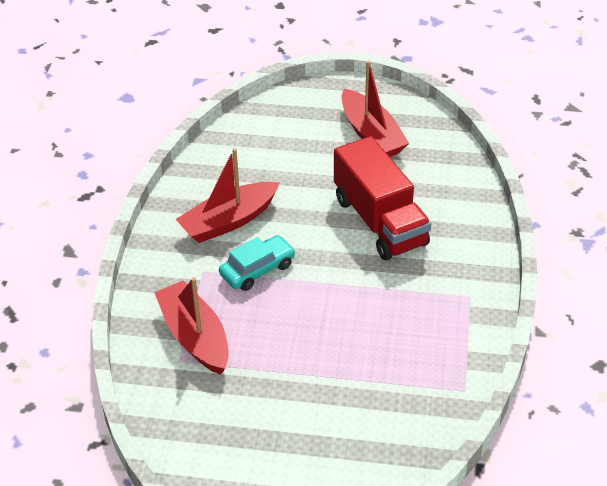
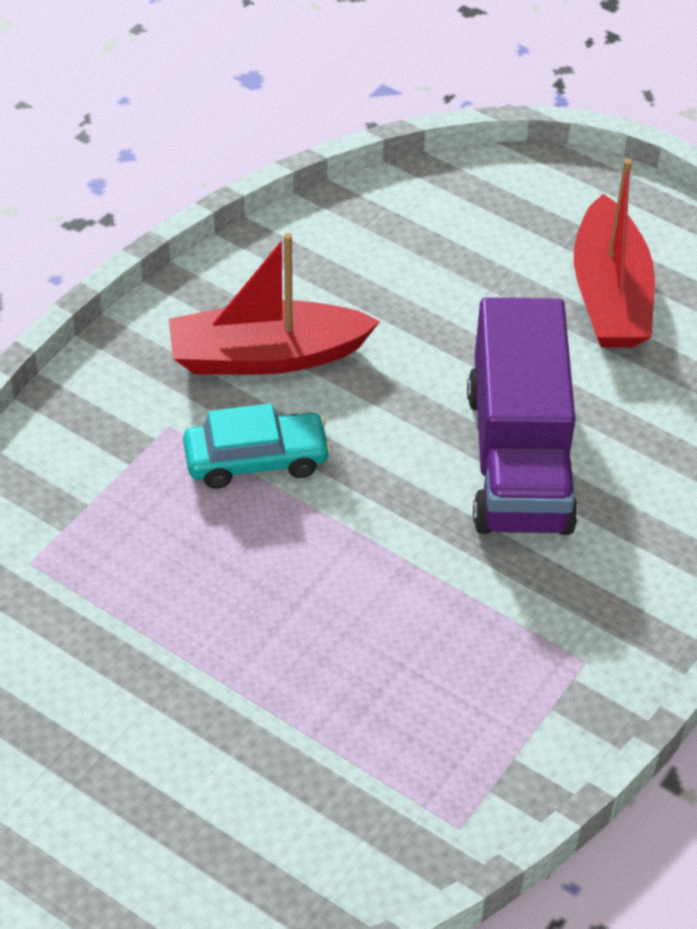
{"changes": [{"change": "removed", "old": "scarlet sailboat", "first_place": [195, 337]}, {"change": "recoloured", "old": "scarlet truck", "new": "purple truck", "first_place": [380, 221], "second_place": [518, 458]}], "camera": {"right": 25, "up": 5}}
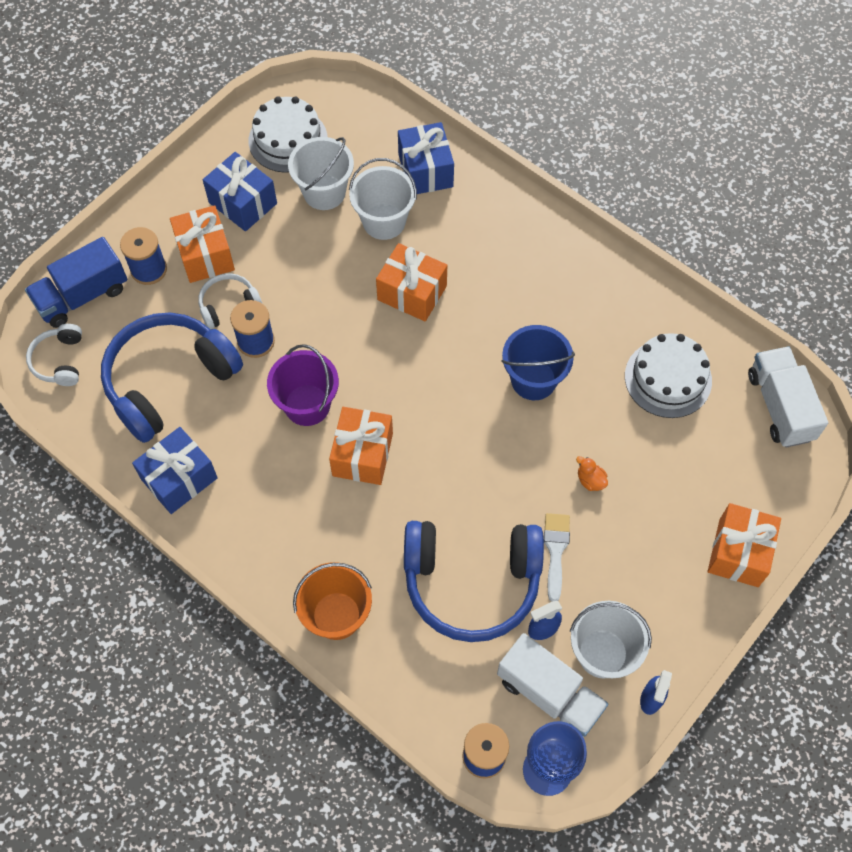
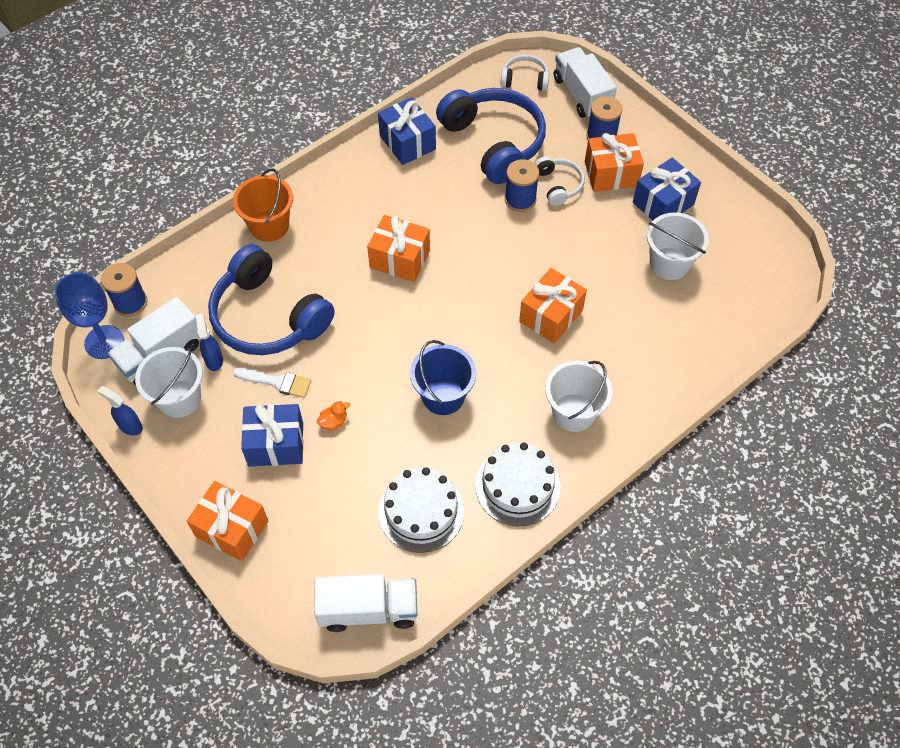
{"changes": [{"change": "recoloured", "old": "cobalt truck", "new": "snow-white truck", "first_place": [82, 296], "second_place": [582, 95]}, {"change": "moved", "old": "snow-white cake", "first_place": [288, 140], "second_place": [517, 486]}, {"change": "removed", "old": "purple bucket", "first_place": [307, 405]}, {"change": "moved", "old": "snow-white bucket", "first_place": [384, 221], "second_place": [573, 412]}, {"change": "moved", "old": "cobalt present", "first_place": [425, 170], "second_place": [276, 444]}, {"change": "turned", "old": "cobalt headset", "first_place": [471, 582], "second_place": [268, 317], "degrees": -60}], "camera": {"right": 100, "up": -5}}
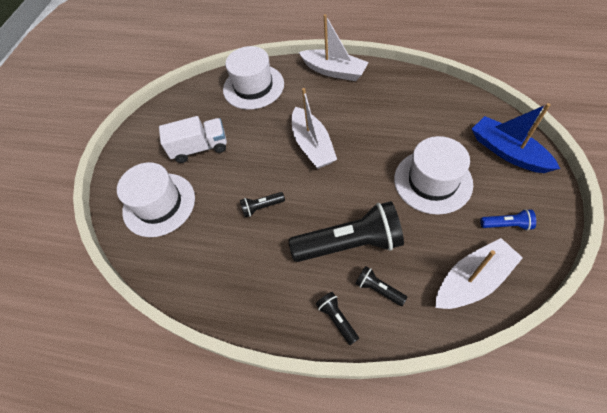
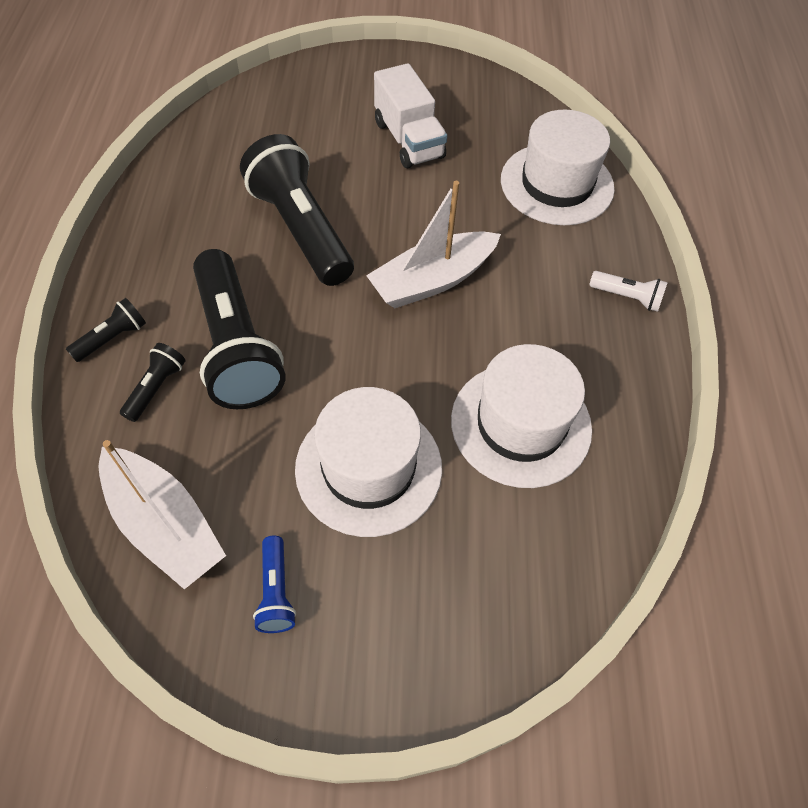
{"changes": [{"change": "moved", "old": "snow-white tall hat", "first_place": [159, 204], "second_place": [521, 424]}, {"change": "resized", "old": "ebony flashlight", "first_place": [262, 207], "second_place": [301, 229], "factor": 2.27}, {"change": "replaced", "old": "snow-white sailboat", "new": "snow-white flashlight", "first_place": [334, 71], "second_place": [627, 297]}, {"change": "removed", "old": "cobalt sailboat", "first_place": [507, 152]}], "camera": {"right": 70, "up": 0}}
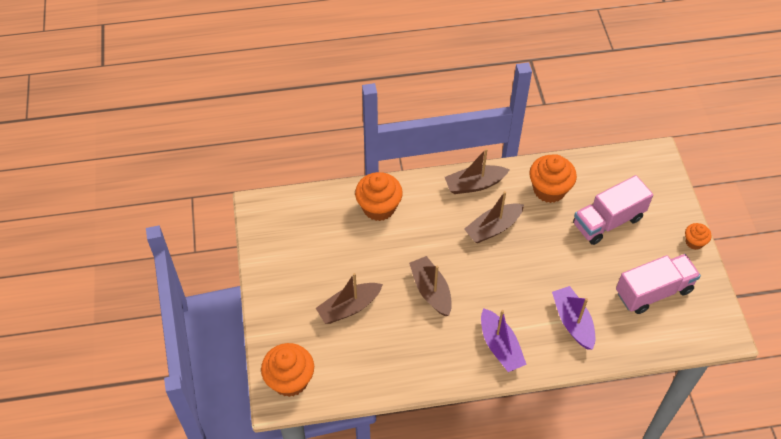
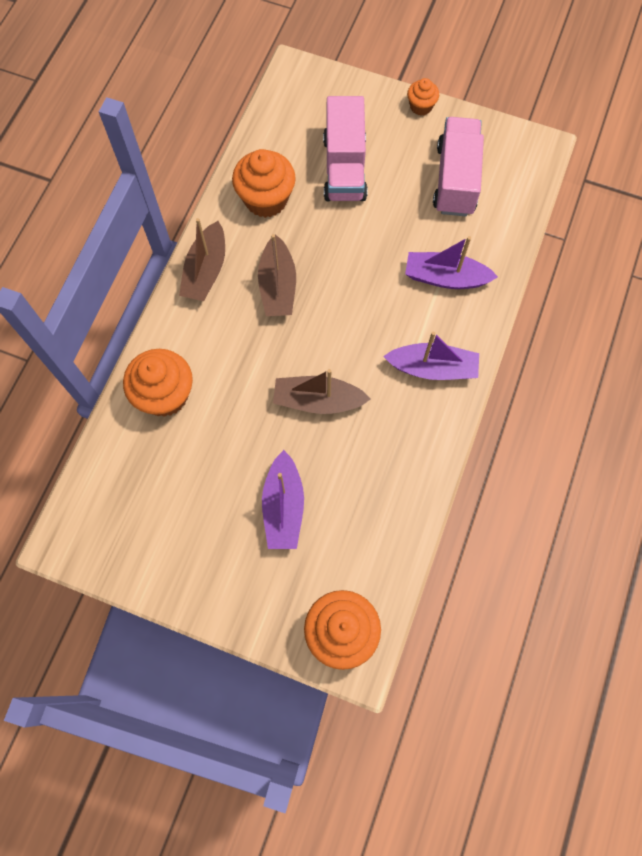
{"changes": [{"change": "recoloured", "old": "russet sailboat", "new": "purple sailboat", "first_place": [349, 307], "second_place": [283, 506]}], "camera": {"right": -60, "up": 15}}
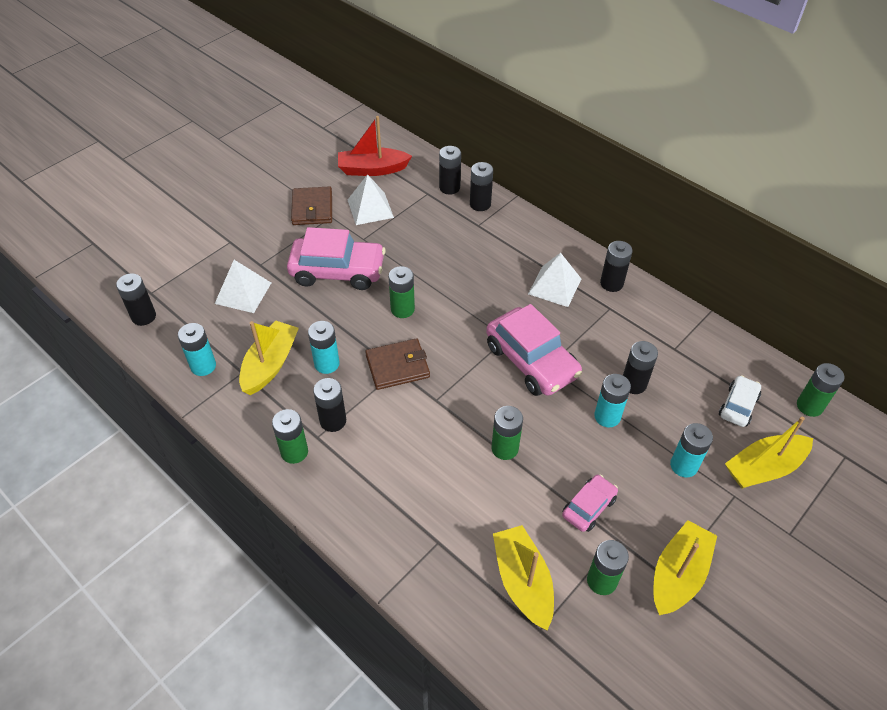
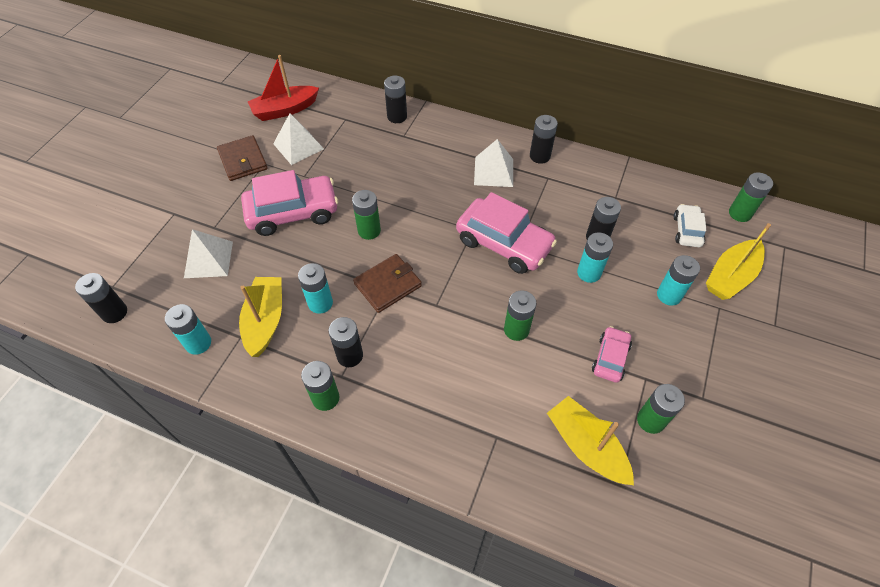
{"changes": [{"change": "removed", "old": "ebony AA battery", "first_place": [449, 187]}, {"change": "removed", "old": "golden sailboat", "first_place": [678, 574]}], "camera": {"right": -20, "up": 5}}
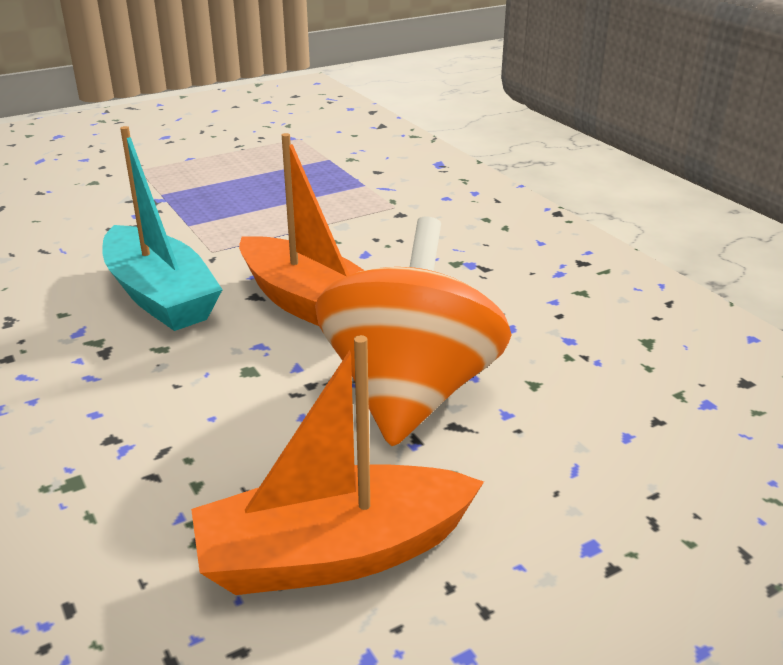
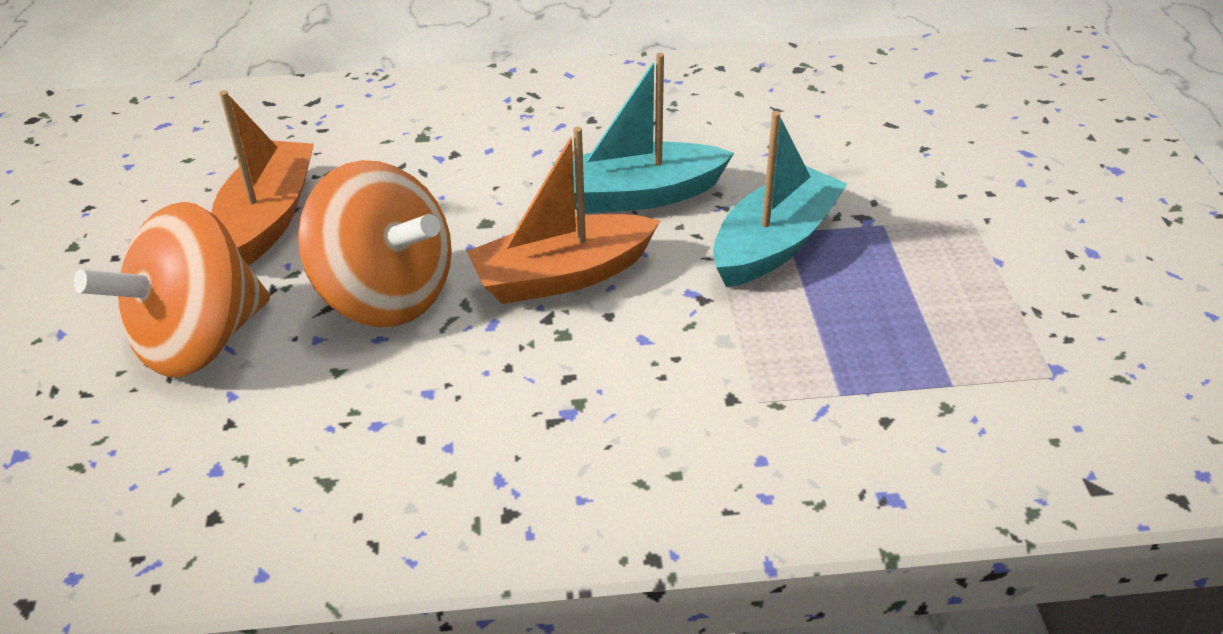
{"changes": [{"change": "added", "new": "orange-coloured toy top", "second_place": [198, 341]}, {"change": "added", "new": "teal sailboat", "second_place": [775, 243]}], "camera": {"right": 115, "up": 10}}
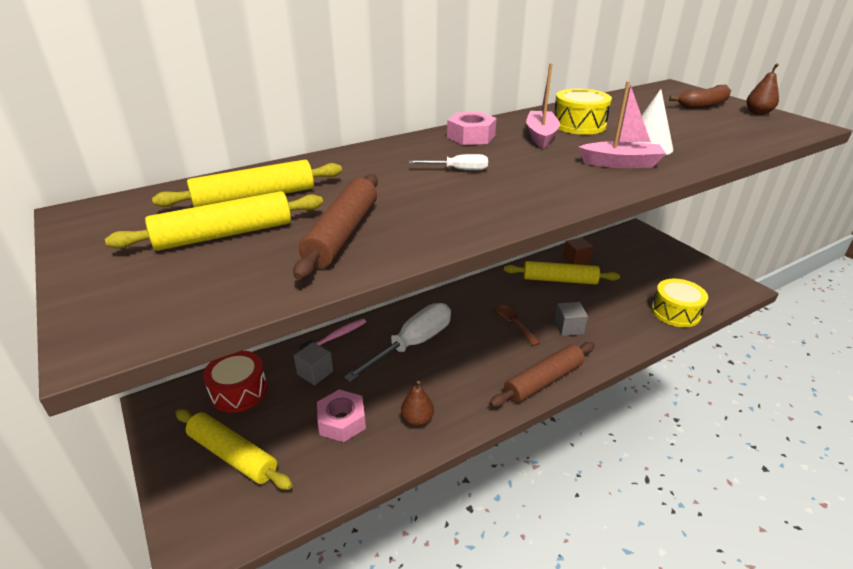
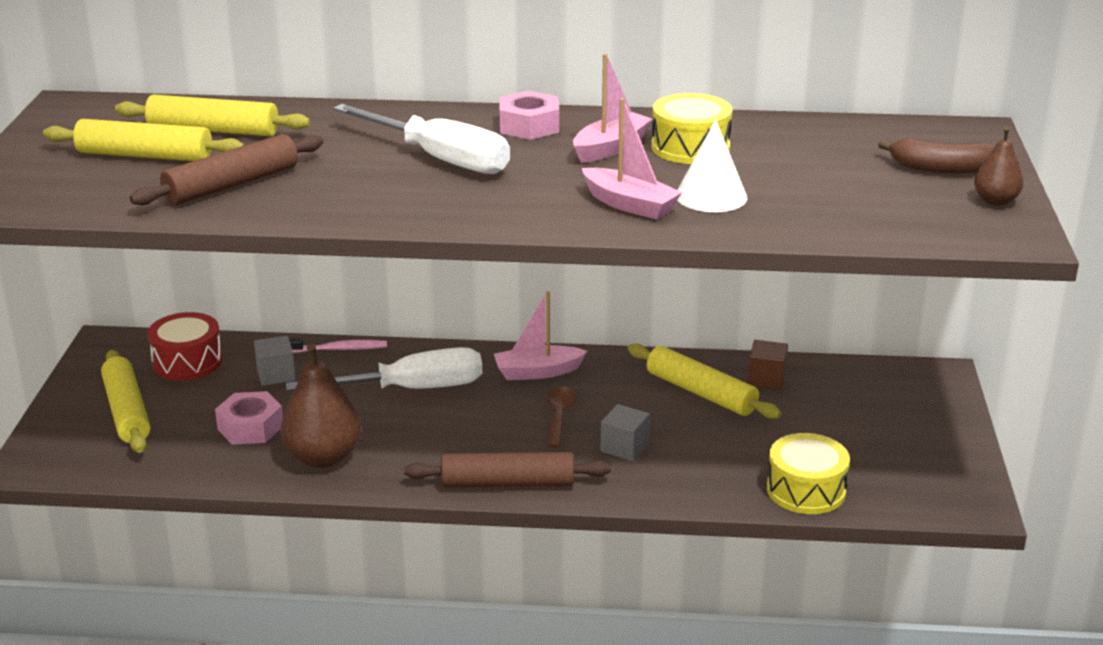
{"changes": [{"change": "resized", "old": "russet toy pear", "first_place": [417, 420], "second_place": [323, 457], "factor": 1.85}, {"change": "resized", "old": "snow-white flat screwdriver", "first_place": [458, 170], "second_place": [440, 159], "factor": 2.19}, {"change": "added", "new": "pink sailboat", "second_place": [537, 372]}], "camera": {"right": 35, "up": -5}}
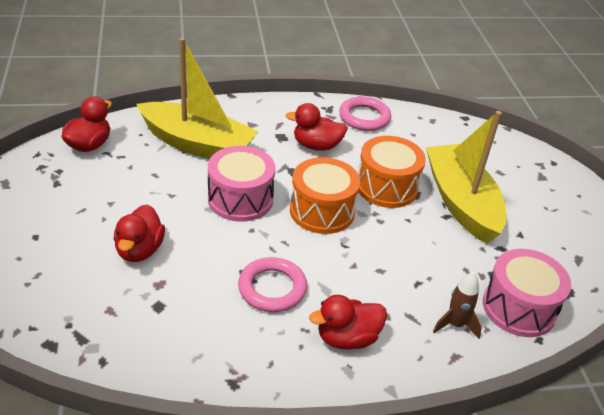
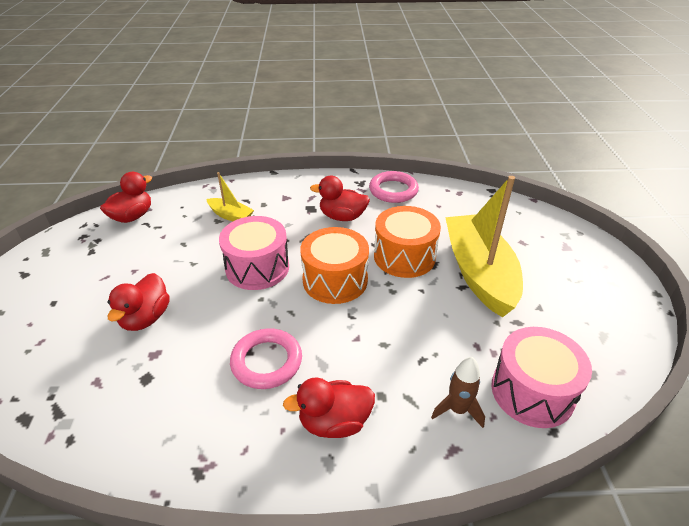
{"changes": [{"change": "resized", "old": "golden sailboat", "first_place": [197, 144], "second_place": [231, 216], "factor": 0.45}], "camera": {"right": 10, "up": 0}}
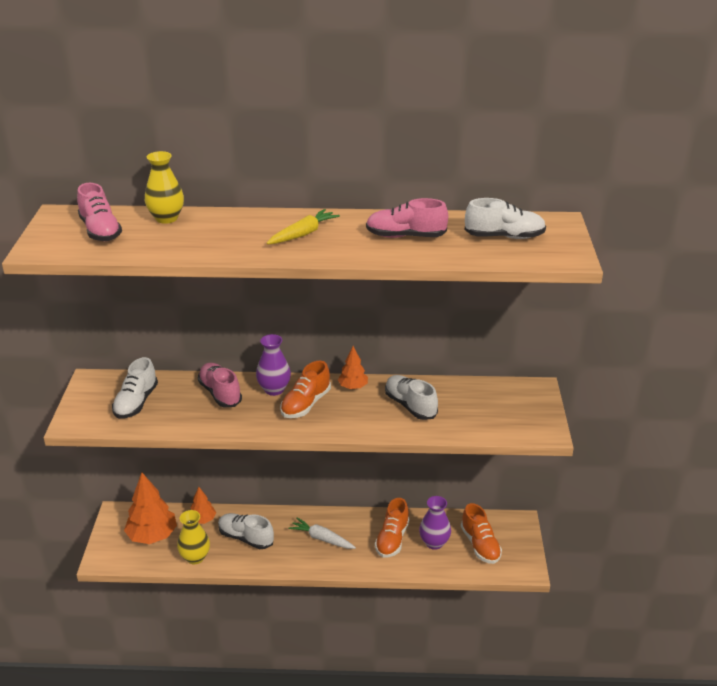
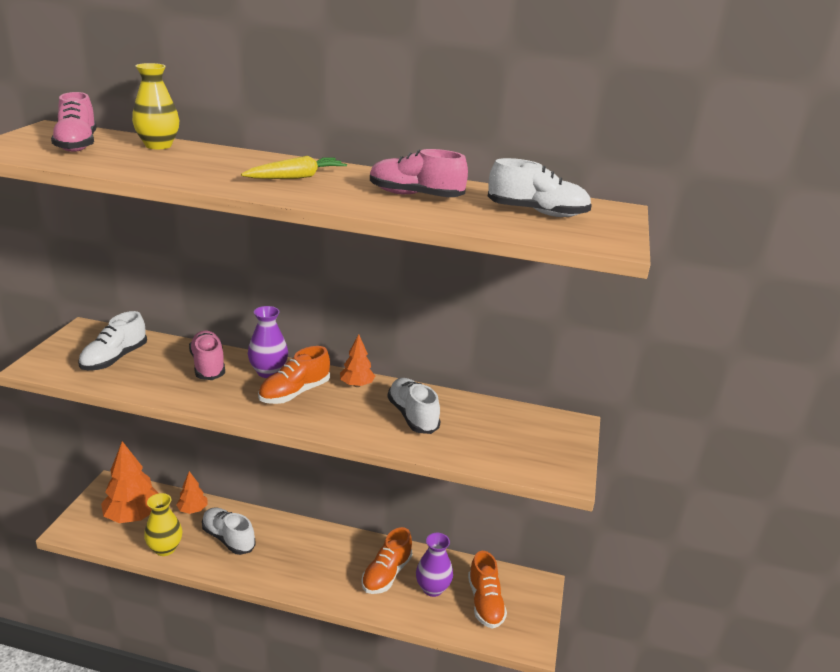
{"changes": [{"change": "removed", "old": "snow-white carrot", "first_place": [322, 539]}], "camera": {"right": 10, "up": -5}}
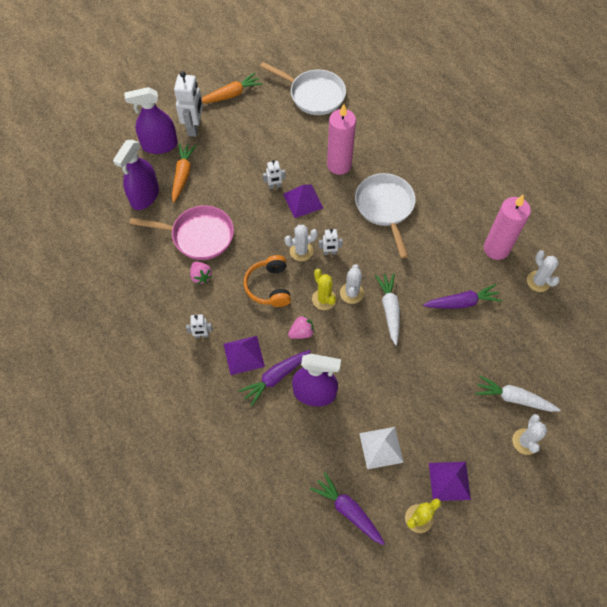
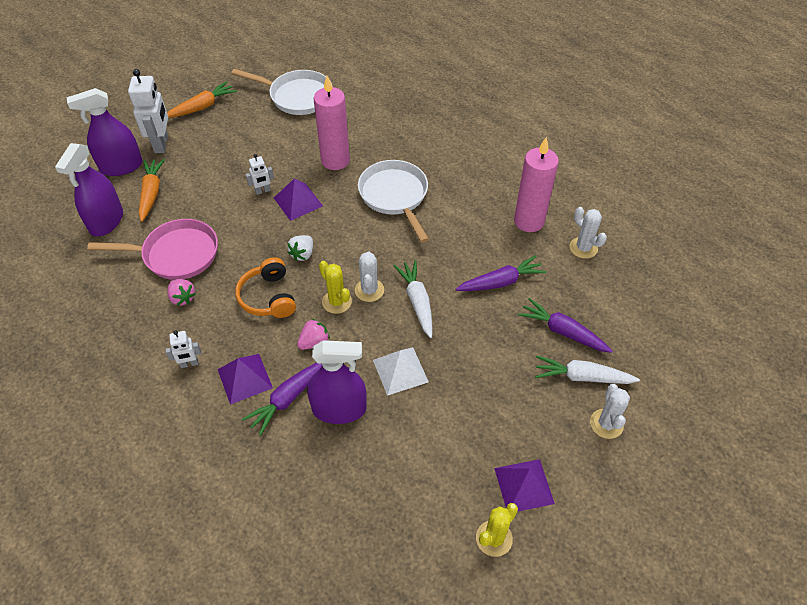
{"changes": [{"change": "replaced", "old": "snow-white saguaro cactus", "new": "snow-white toy strawberry", "first_place": [301, 251], "second_place": [302, 254]}, {"change": "moved", "old": "purple carrot", "first_place": [348, 510], "second_place": [563, 331]}, {"change": "removed", "old": "snow-white toy robot", "first_place": [329, 252]}, {"change": "moved", "old": "snow-white pyramid shape", "first_place": [381, 447], "second_place": [400, 371]}], "camera": {"right": -10, "up": -10}}
